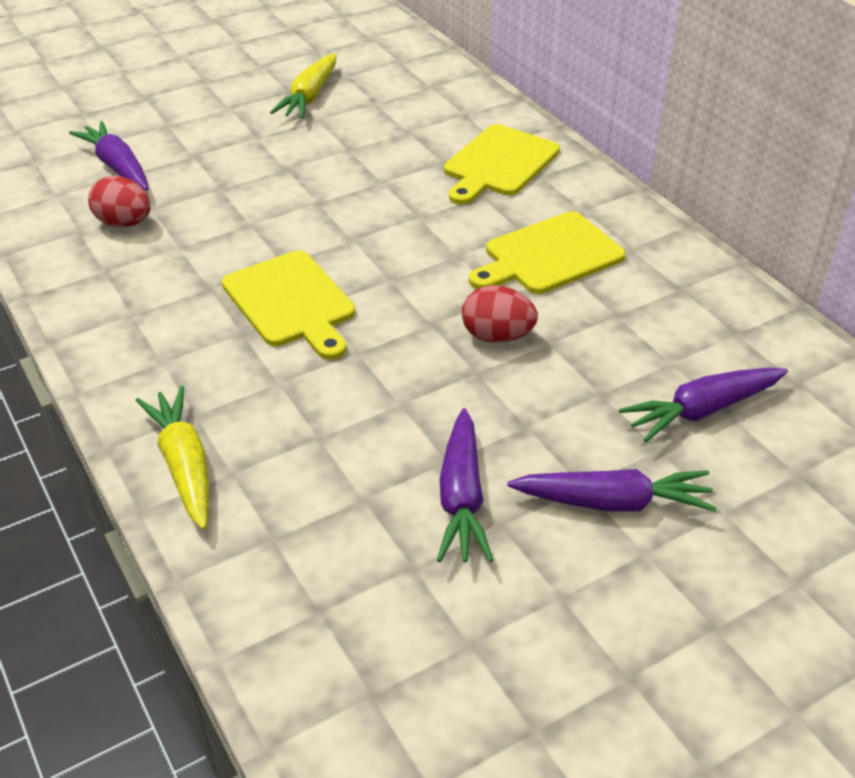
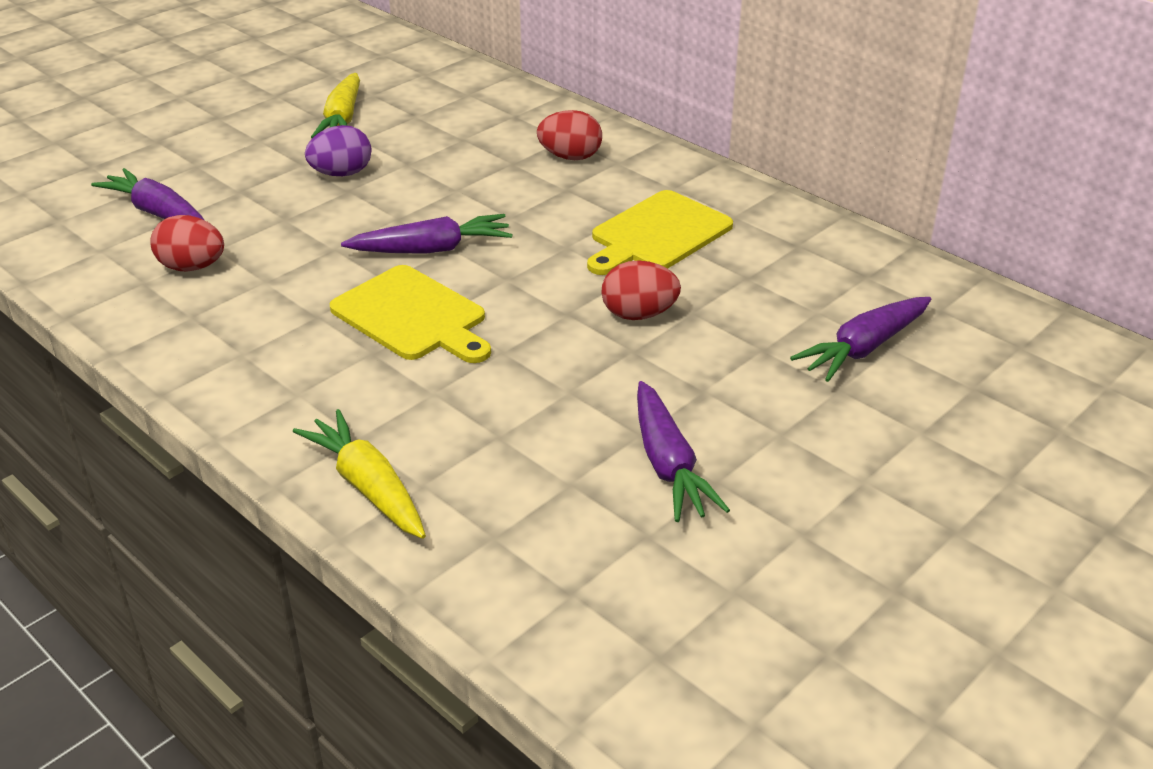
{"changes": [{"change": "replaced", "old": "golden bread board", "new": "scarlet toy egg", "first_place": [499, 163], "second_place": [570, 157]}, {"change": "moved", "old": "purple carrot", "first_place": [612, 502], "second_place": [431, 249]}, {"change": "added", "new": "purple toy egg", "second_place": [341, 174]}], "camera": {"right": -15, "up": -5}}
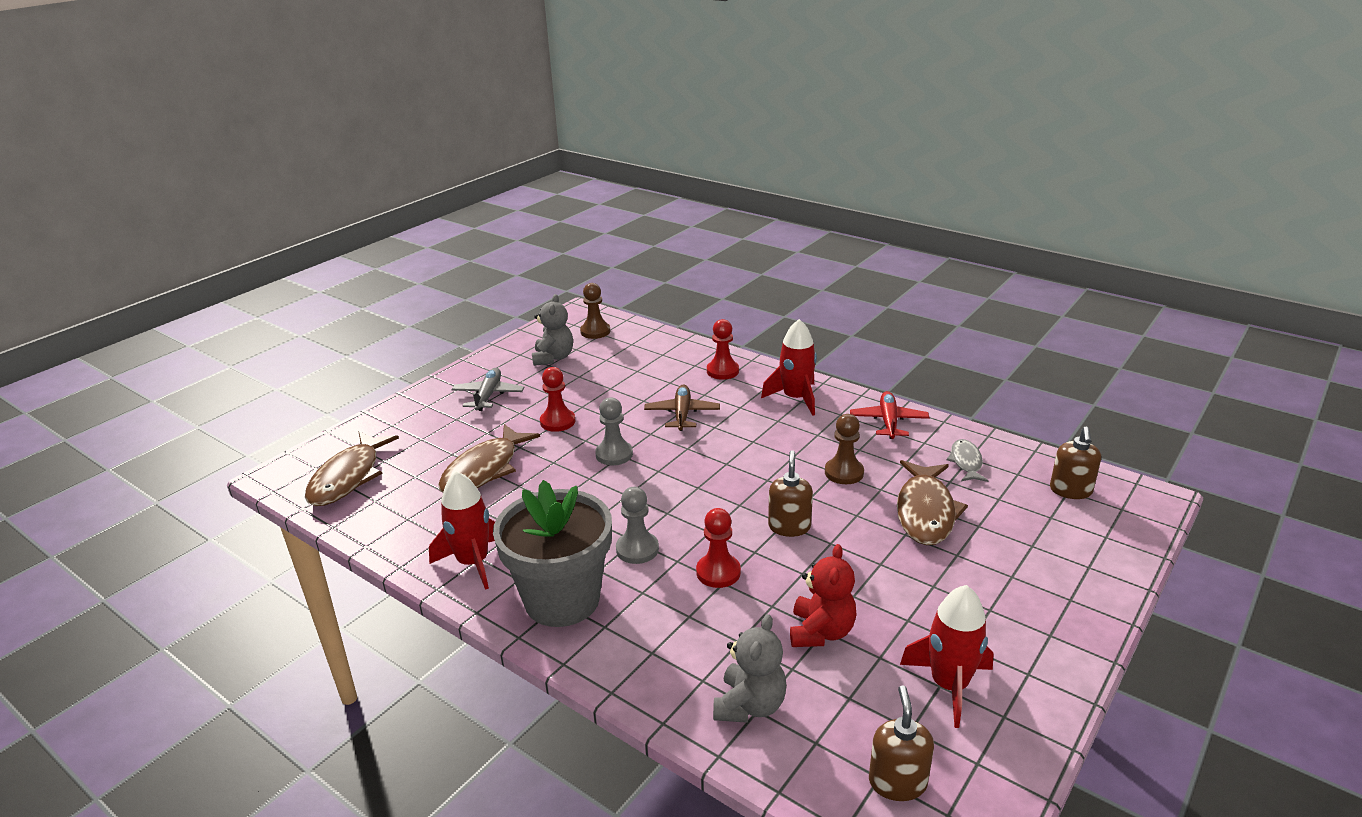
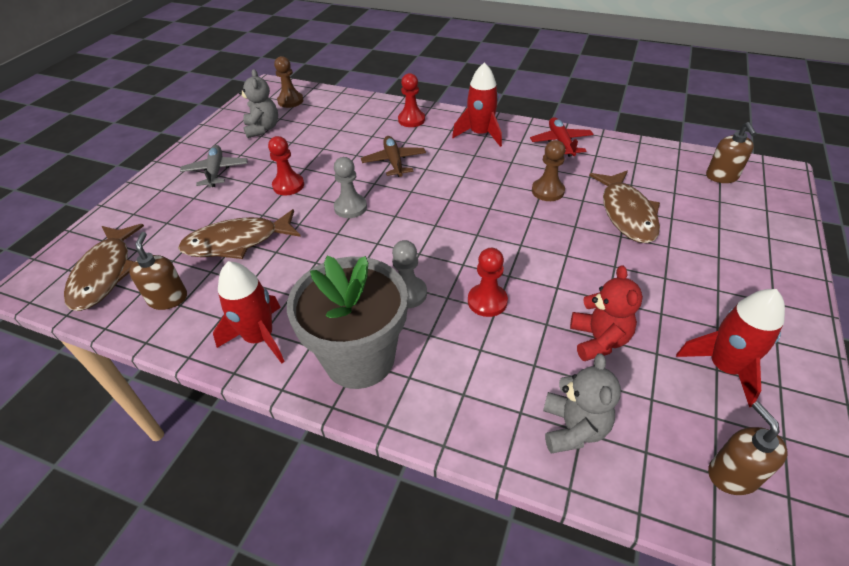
{"changes": [{"change": "turned", "old": "russet toy fish", "first_place": [484, 470], "second_place": [237, 242], "degrees": 60}, {"change": "moved", "old": "russet soap dispenser", "first_place": [789, 527], "second_place": [168, 298]}, {"change": "removed", "old": "gray toy fish", "first_place": [966, 462]}], "camera": {"right": -15, "up": 15}}
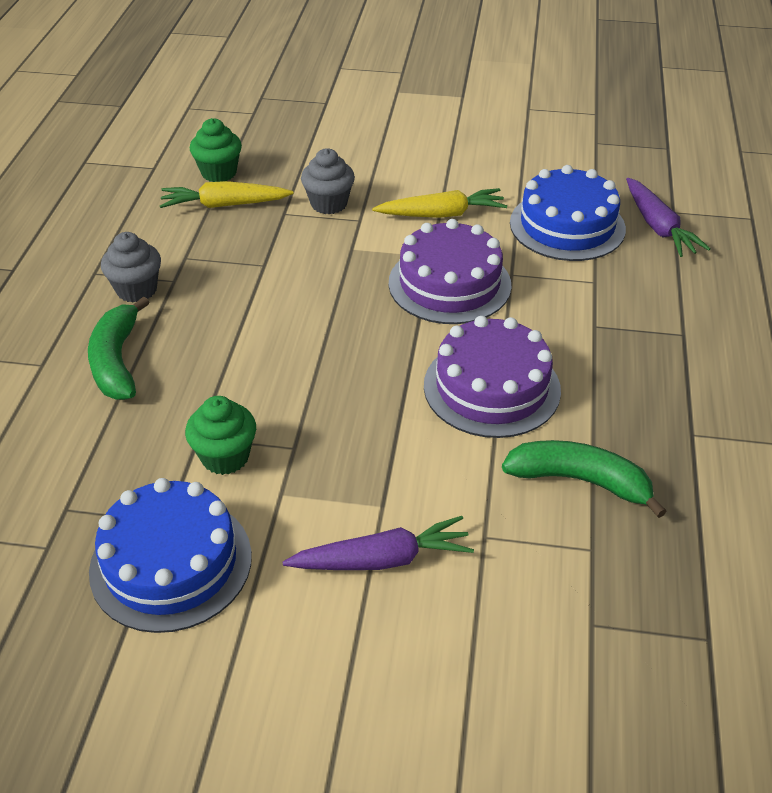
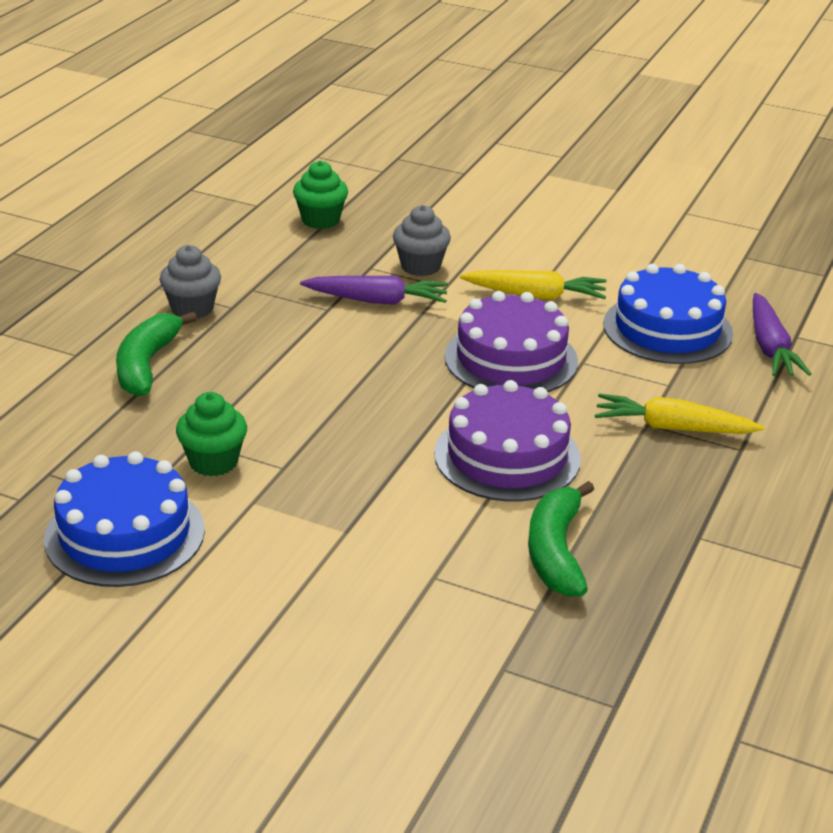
{"changes": [{"change": "moved", "old": "golden carrot", "first_place": [224, 205], "second_place": [672, 428]}, {"change": "moved", "old": "purple carrot", "first_place": [382, 559], "second_place": [377, 300]}, {"change": "turned", "old": "emerald toy banana", "first_place": [580, 481], "second_place": [556, 552], "degrees": -120}], "camera": {"right": 15, "up": -10}}
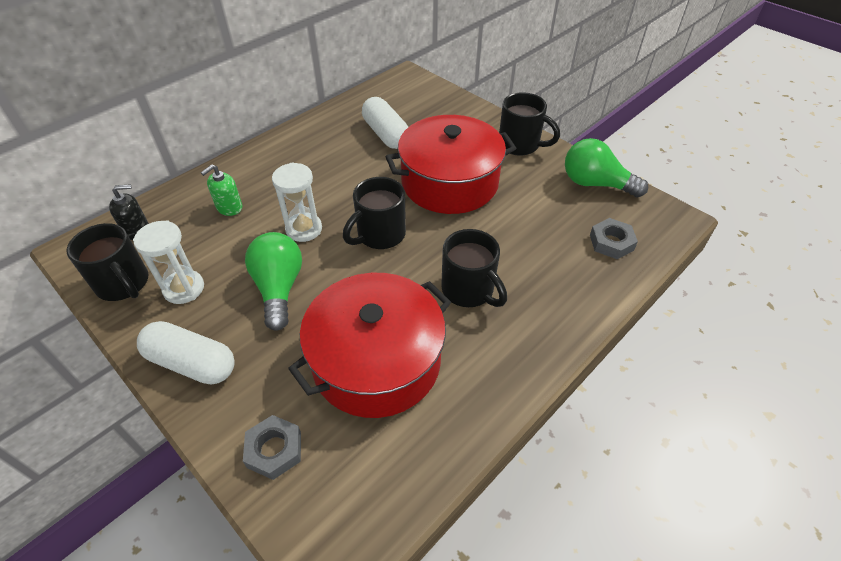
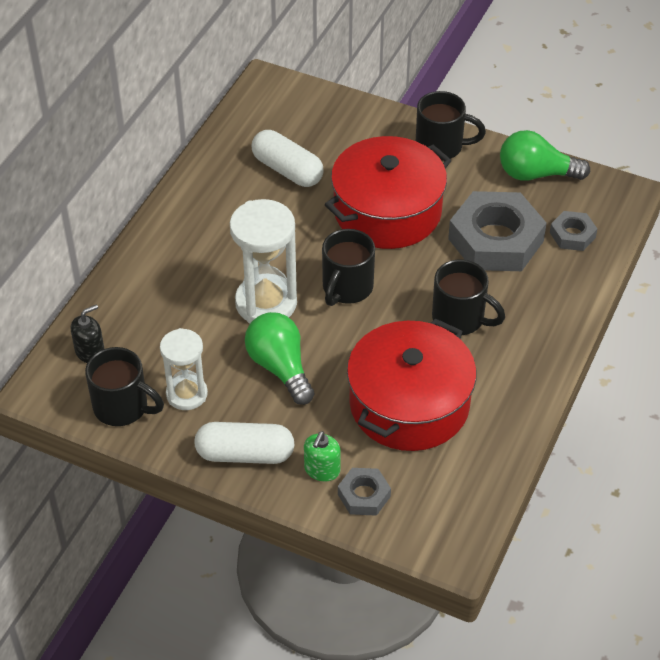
{"changes": [{"change": "moved", "old": "emerald soap dispenser", "first_place": [229, 207], "second_place": [322, 470]}, {"change": "resized", "old": "snow-white hourglass", "first_place": [304, 229], "second_place": [266, 303], "factor": 1.57}, {"change": "added", "new": "gray hexagon nut", "second_place": [495, 240]}], "camera": {"right": -20, "up": 0}}
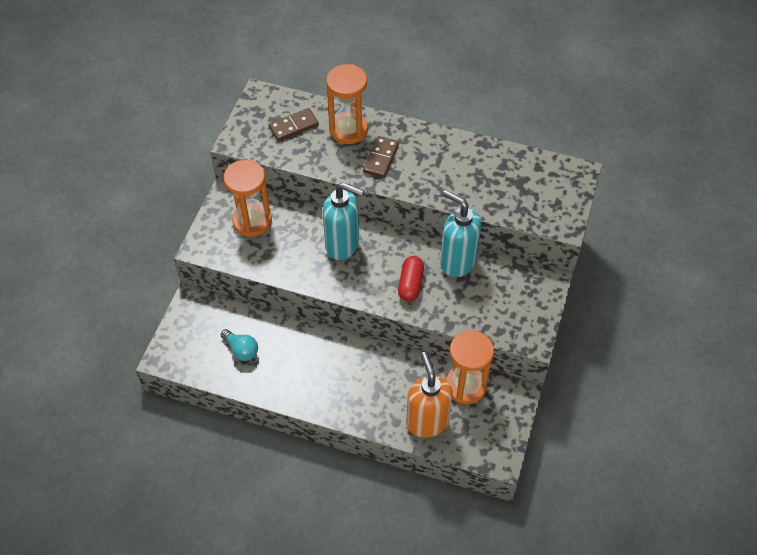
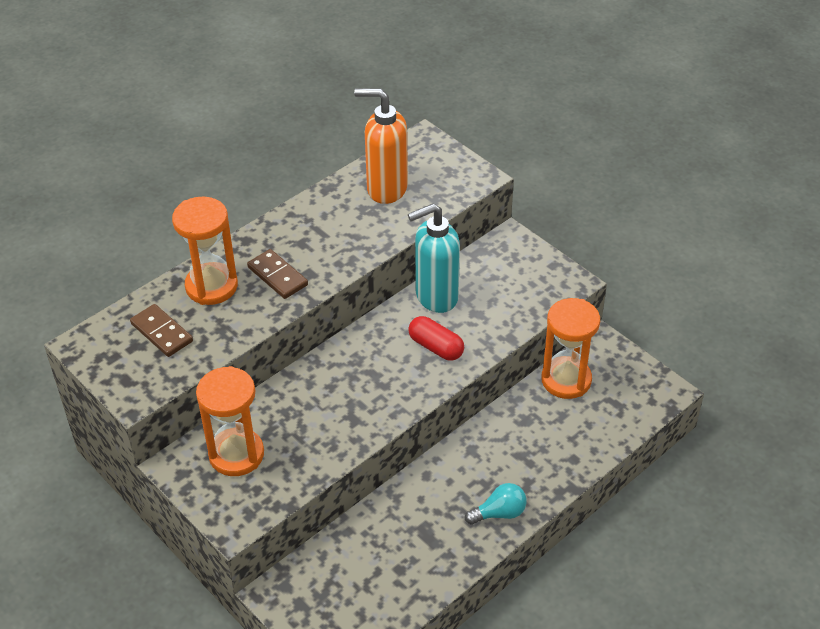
{"changes": [{"change": "moved", "old": "teal lightbulb", "first_place": [241, 350], "second_place": [499, 513]}, {"change": "turned", "old": "russet domino piece", "first_place": [293, 126], "second_place": [162, 332], "degrees": -45}, {"change": "removed", "old": "teal soap dispenser", "first_place": [343, 245]}, {"change": "moved", "old": "orange-coloured soap dispenser", "first_place": [427, 421], "second_place": [386, 189]}], "camera": {"right": -60, "up": -10}}
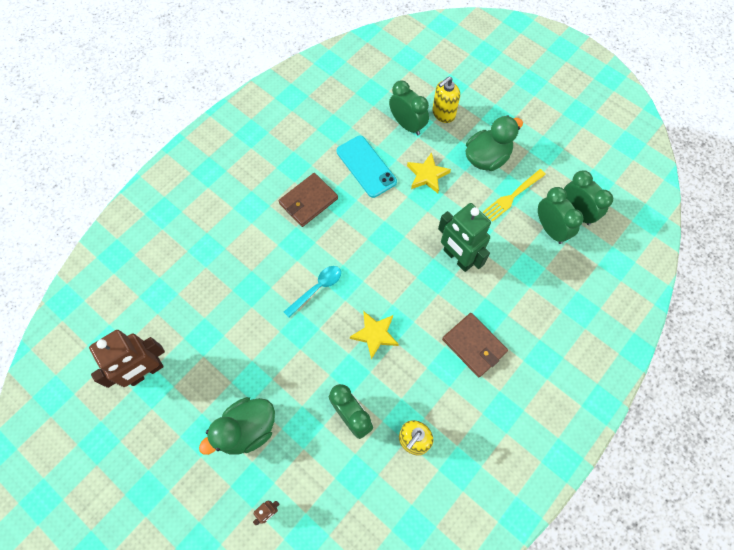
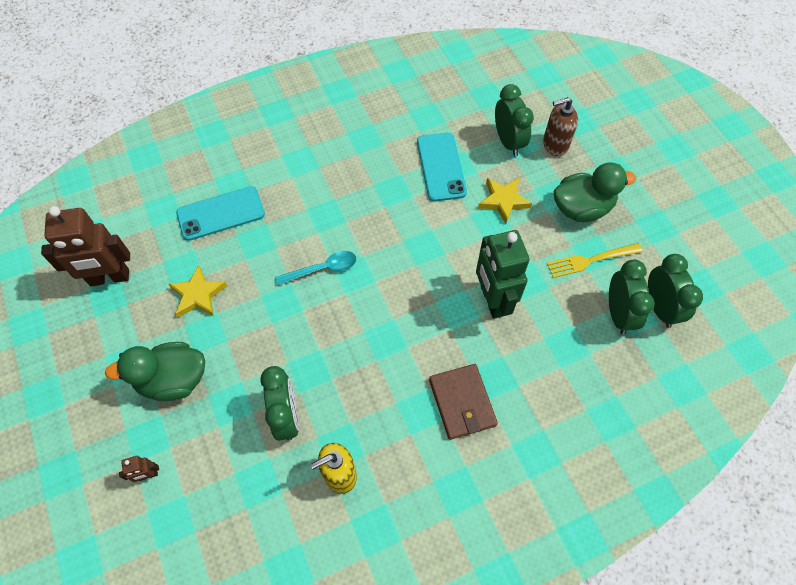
{"changes": [{"change": "removed", "old": "russet billfold", "first_place": [308, 201]}, {"change": "moved", "old": "golden five-pointed star", "first_place": [375, 334], "second_place": [198, 295]}, {"change": "recoloured", "old": "golden soap dispenser", "new": "russet soap dispenser", "first_place": [443, 114], "second_place": [555, 145]}, {"change": "added", "new": "teal mobile phone", "second_place": [221, 213]}], "camera": {"right": 25, "up": -5}}
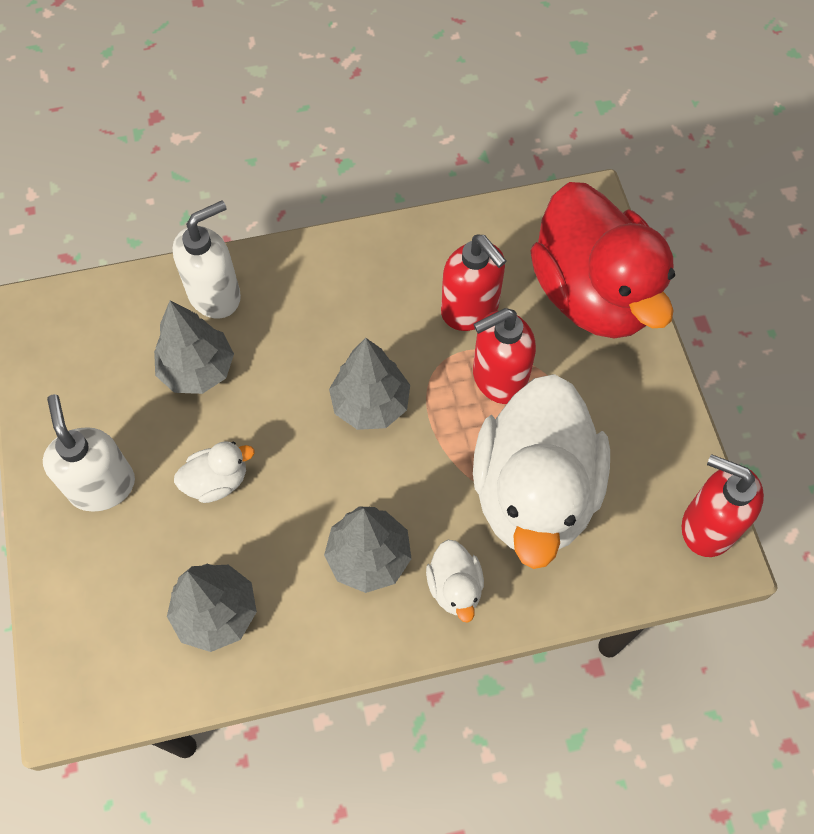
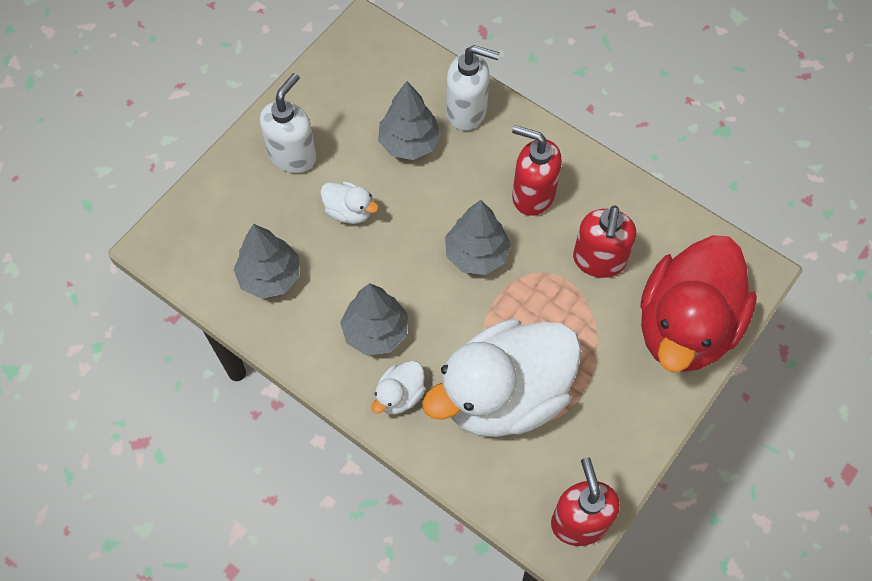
{"changes": [{"change": "moved", "old": "scarlet soap dispenser", "first_place": [498, 378], "second_place": [532, 195]}], "camera": {"right": 50, "up": 0}}
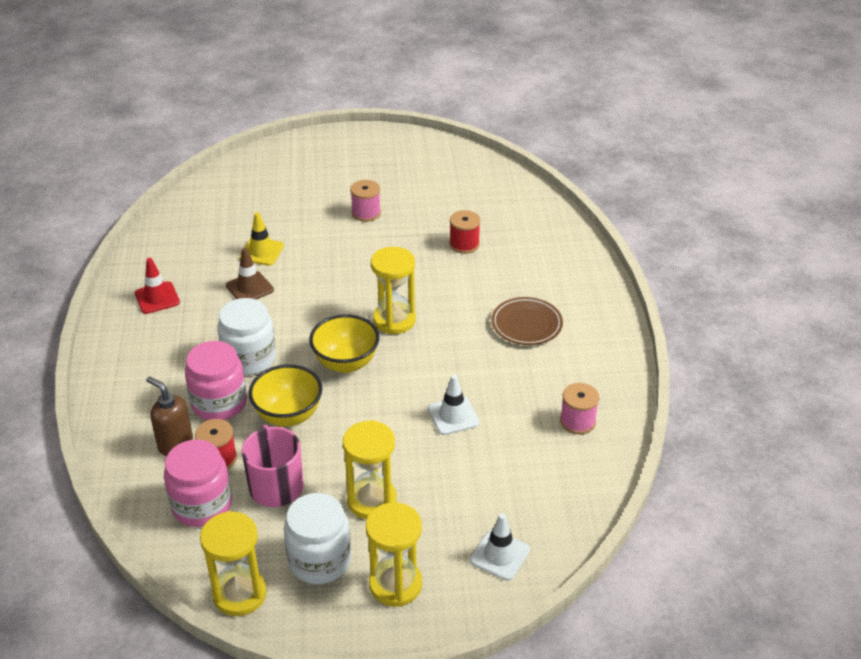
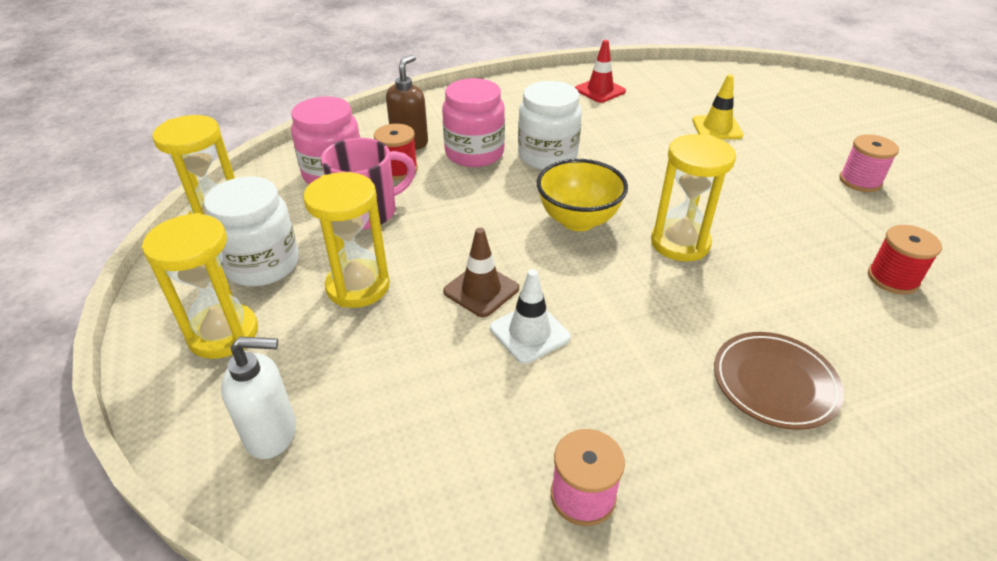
{"changes": [{"change": "moved", "old": "russet safety cone", "first_place": [249, 288], "second_place": [481, 290]}, {"change": "removed", "old": "golden bowl", "first_place": [288, 416]}, {"change": "replaced", "old": "snow-white safety cone", "new": "snow-white soap dispenser", "first_place": [499, 555], "second_place": [272, 434]}], "camera": {"right": 75, "up": 0}}
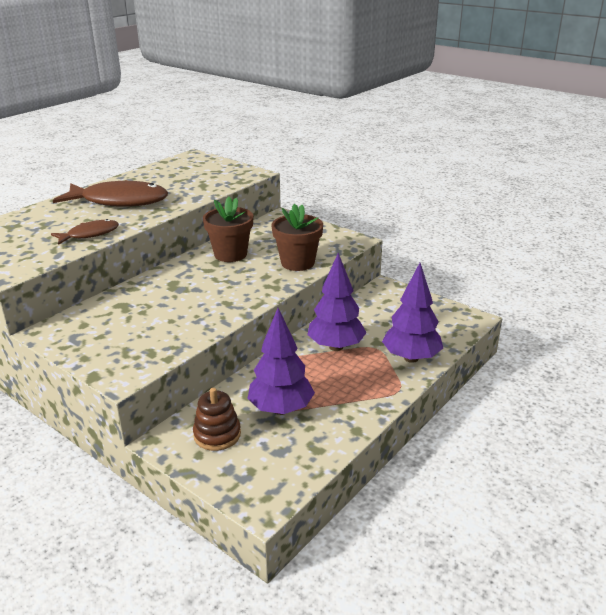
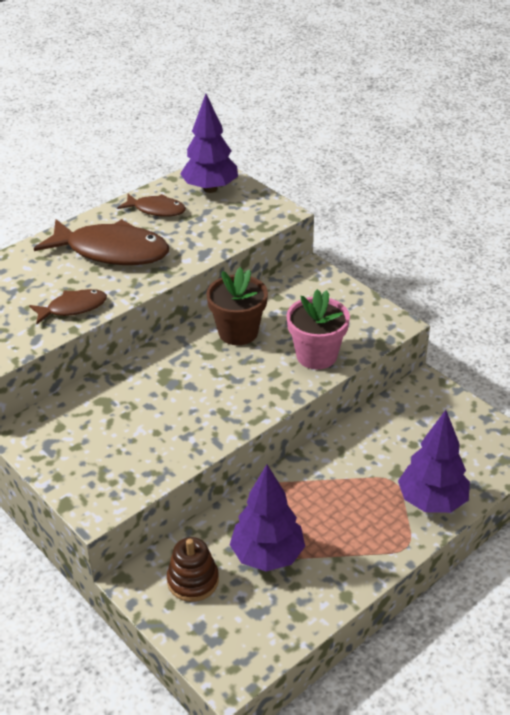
{"changes": [{"change": "recoloured", "old": "russet flower pot", "new": "pink flower pot", "first_place": [297, 263], "second_place": [316, 355]}, {"change": "moved", "old": "purple fir tree", "first_place": [336, 347], "second_place": [210, 189]}, {"change": "added", "new": "russet toy fish", "second_place": [156, 210]}], "camera": {"right": 10, "up": 10}}
